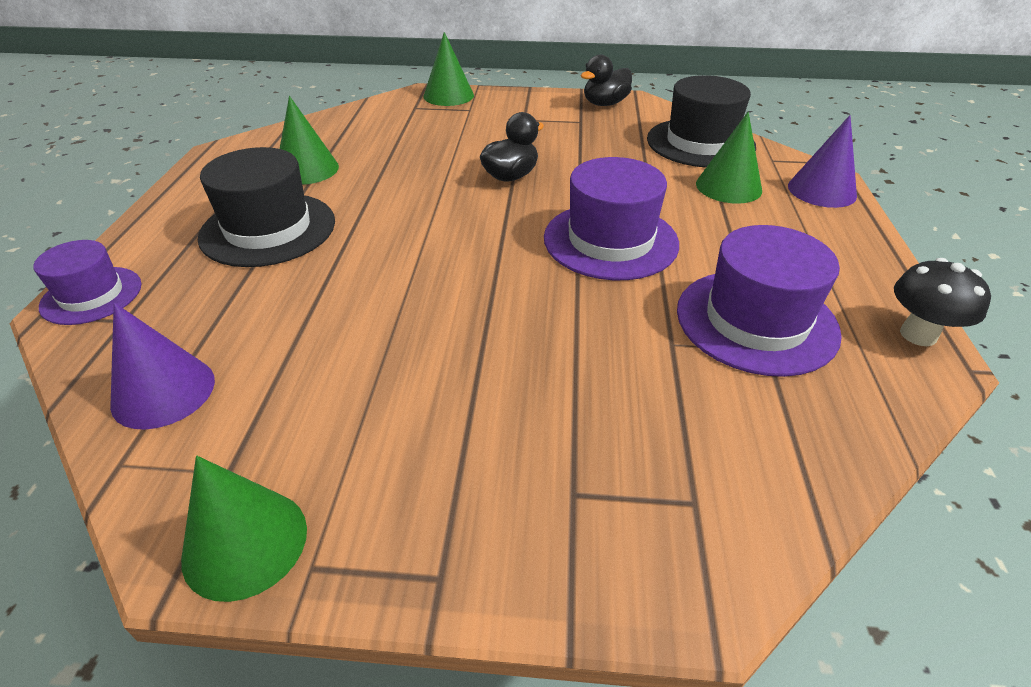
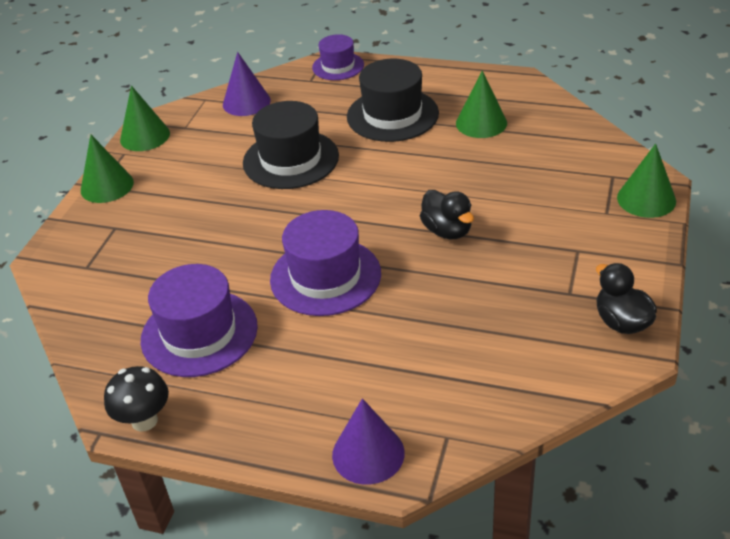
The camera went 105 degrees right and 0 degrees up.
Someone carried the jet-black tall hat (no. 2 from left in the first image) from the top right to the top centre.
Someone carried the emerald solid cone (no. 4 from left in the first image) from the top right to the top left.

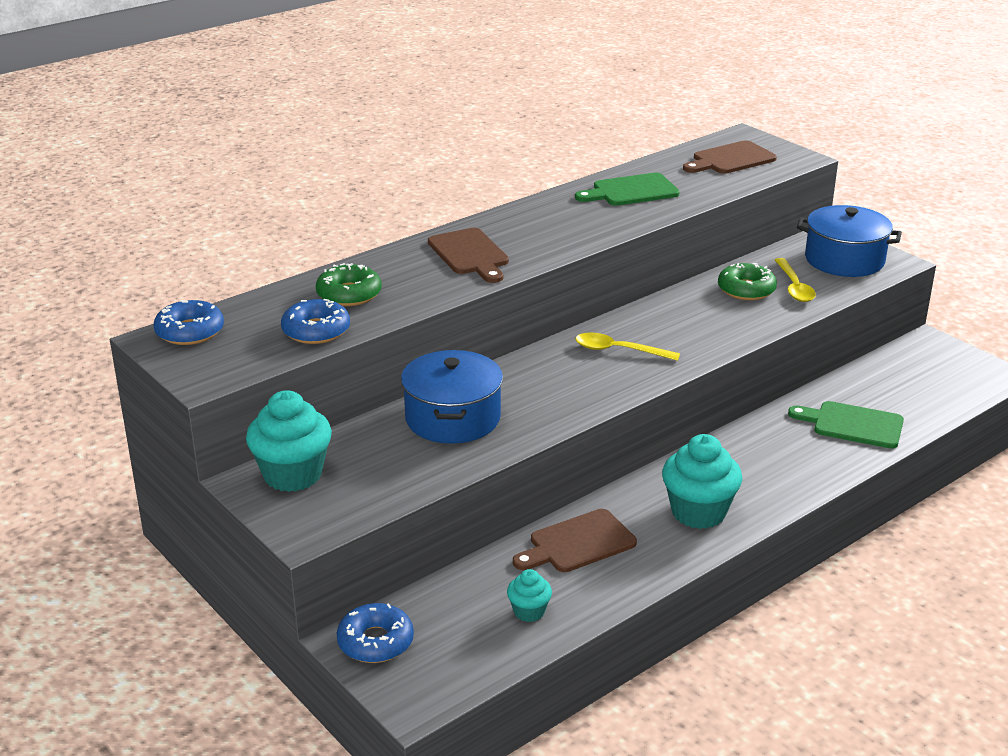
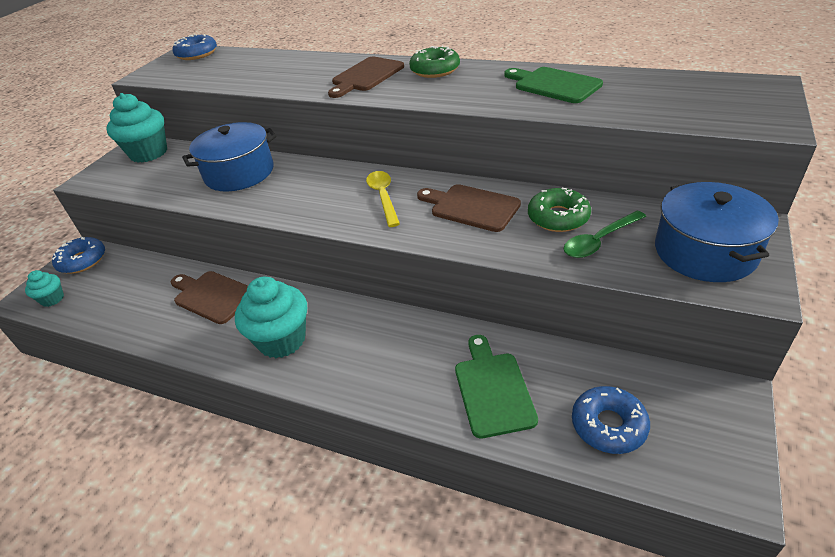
The camera went 65 degrees right and 10 degrees up.
Someone carried the brown chopping board (no. 3 from left) from the top right to the centre.
Someone repainted the yellow tablespoon (no. 2 from left) at the middle right, which became the emerald tablespoon at the middle right.
Someone carried the emerald donut (no. 1 from left) from the centre to the top centre.
Someone carried the cobalt donut (no. 2 from left in the first image) from the middle left to the bottom right.
Someone carried the teal muffin (no. 2 from left in the first image) from the bottom centre to the middle left.

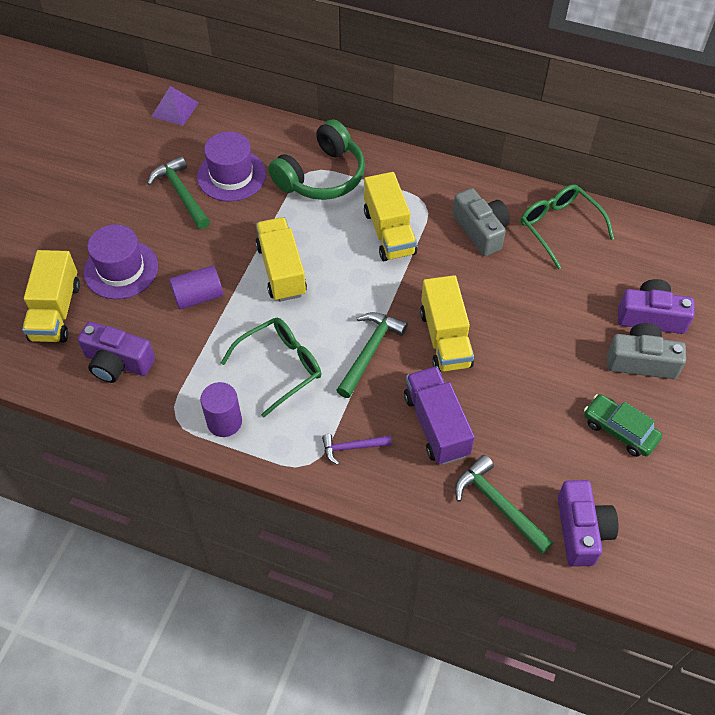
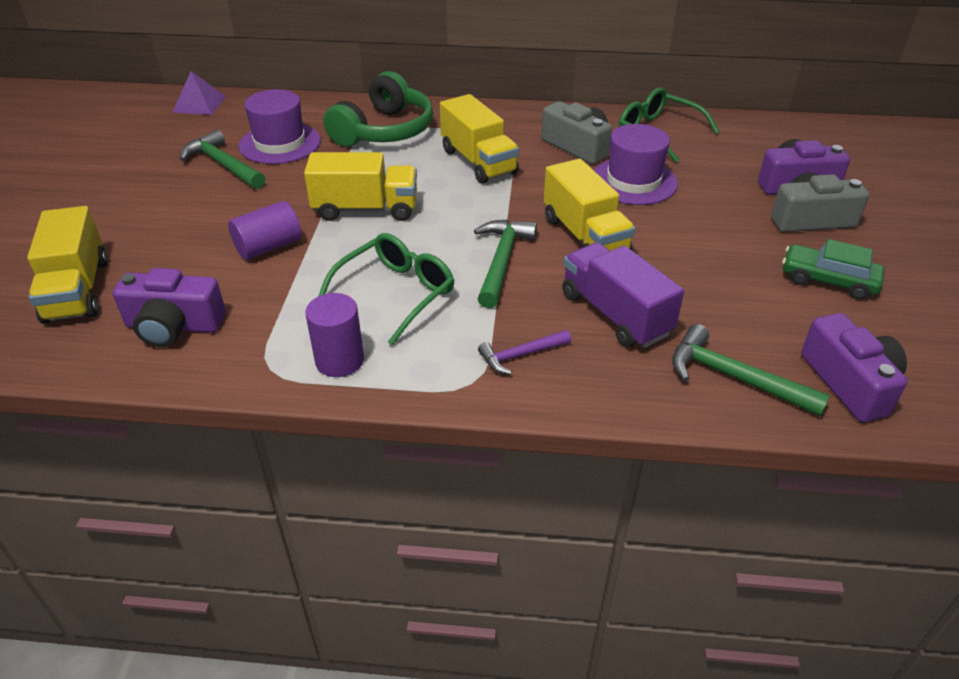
The camera went 15 degrees left and 15 degrees down.
Someone rotated the yellow lorry (no. 2 from left) at the centre by 120 degrees clockwise.
Someone carried the purple tall hat (no. 1 from left in the first image) from the middle left to the top centre.

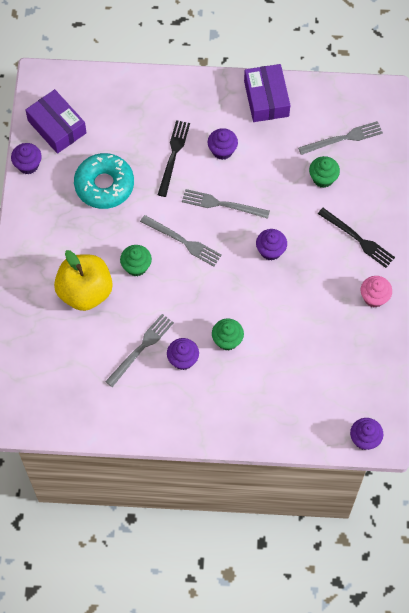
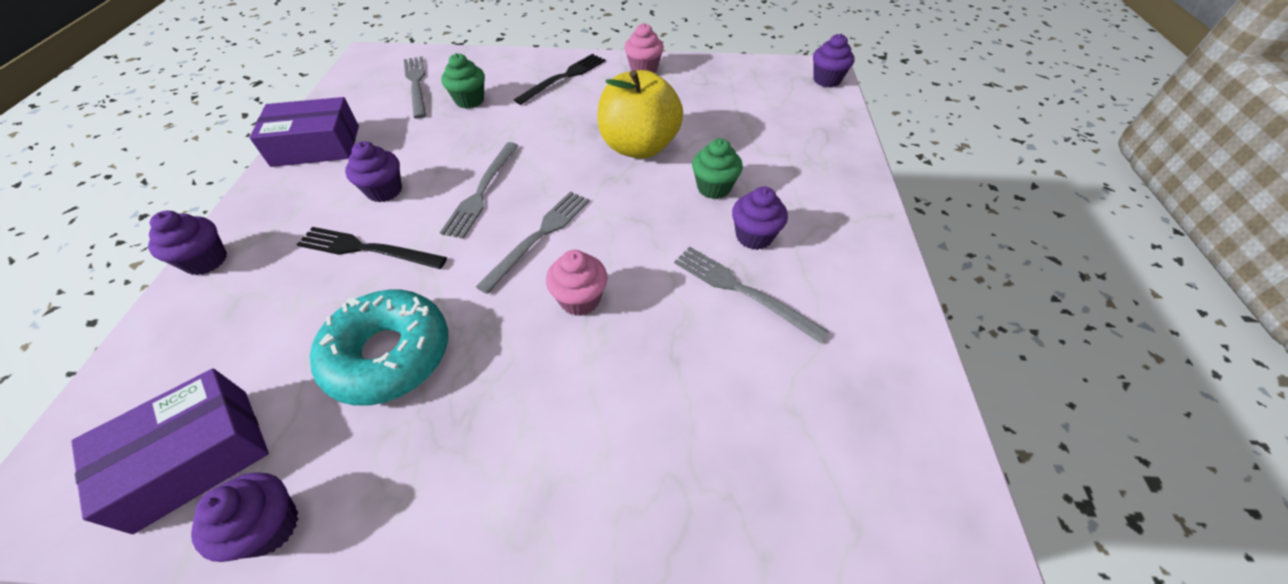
The camera went 90 degrees left and 15 degrees down.
Someone carried the purple muffin (no. 4 from left in the first image) from the centre to the middle left.
Someone repainted the emerald muffin (no. 1 from left) at the middle left, which became the rosy muffin (no. 1 from left) at the centre.
Someone carried the yellow apple from the middle left to the top centre.

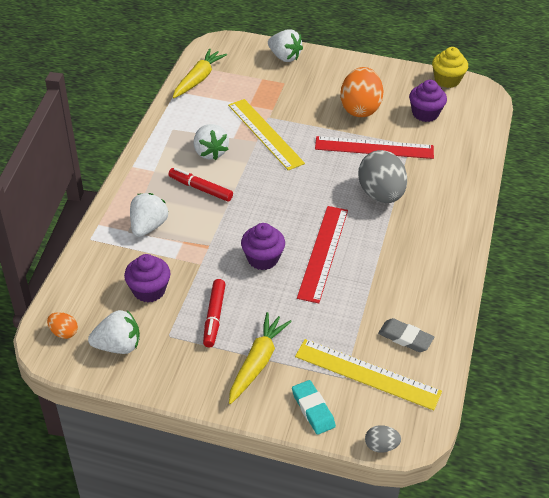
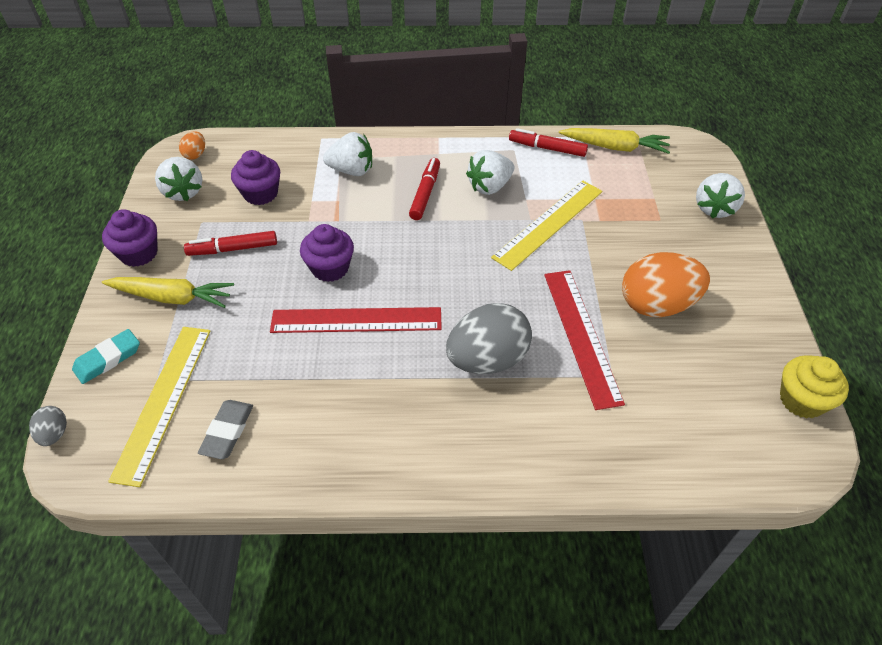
The camera went 75 degrees right and 5 degrees up.
Someone carried the purple muffin (no. 3 from left in the first image) from the top right to the middle left.
Someone put down the scarlet marker (no. 3 from left) at the top centre.

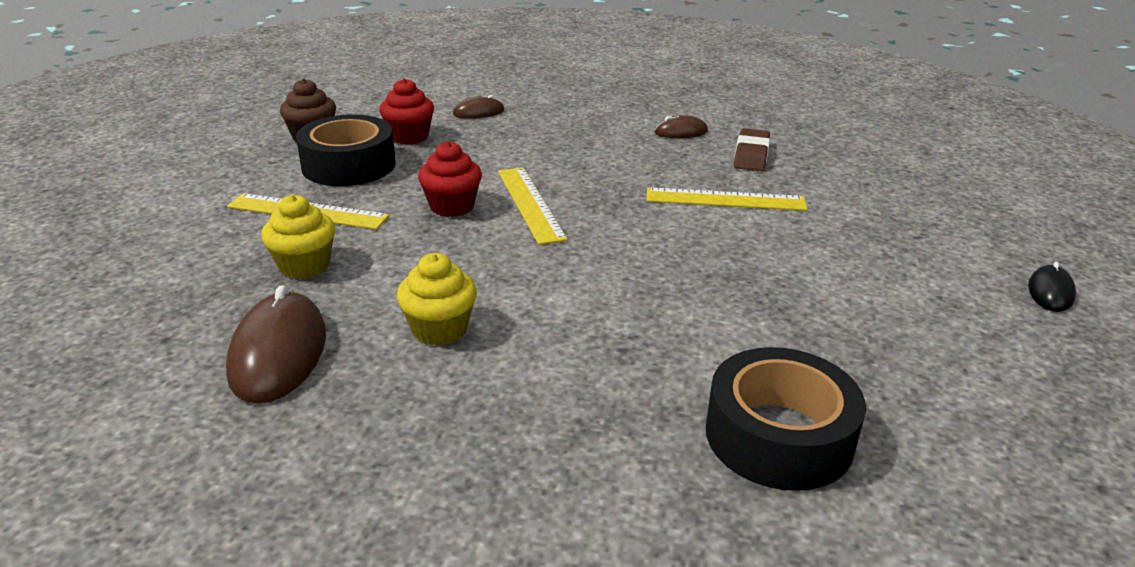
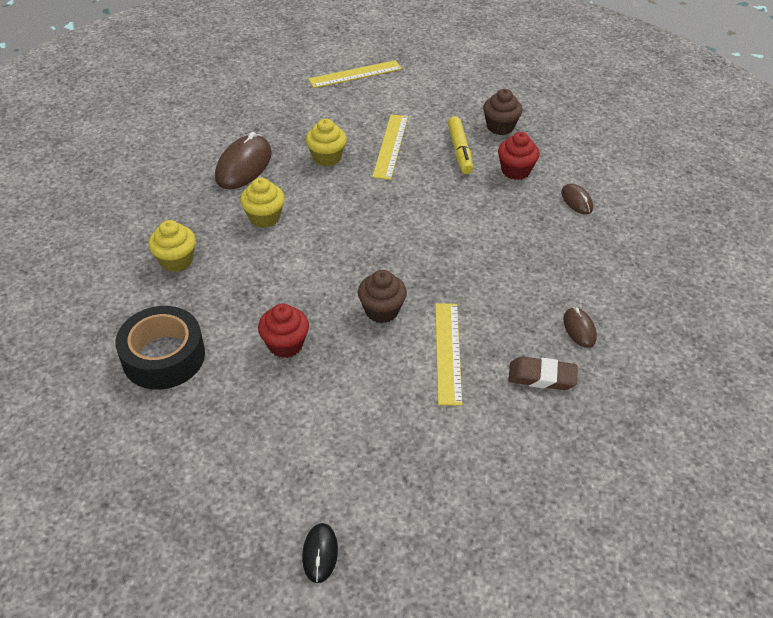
The camera went 85 degrees right and 15 degrees up.
Someone swapped the jet-black tape (no. 1 from left) at the top left for the yellow marker at the top centre.
Someone carried the scarlet muffin (no. 2 from left in the first image) from the top centre to the centre.
Someone carried the yellow measuring stick (no. 2 from left in the first image) from the centre to the top centre.
Someone rotated the jet-black computer mouse at the middle right by 75 degrees clockwise.
Someone rotated the brown computer mouse (no. 1 from left) at the middle left by 60 degrees counterclockwise.
Someone put down the yellow muffin (no. 1 from left) at the middle left.
Someone put down the brown muffin (no. 1 from left) at the centre.

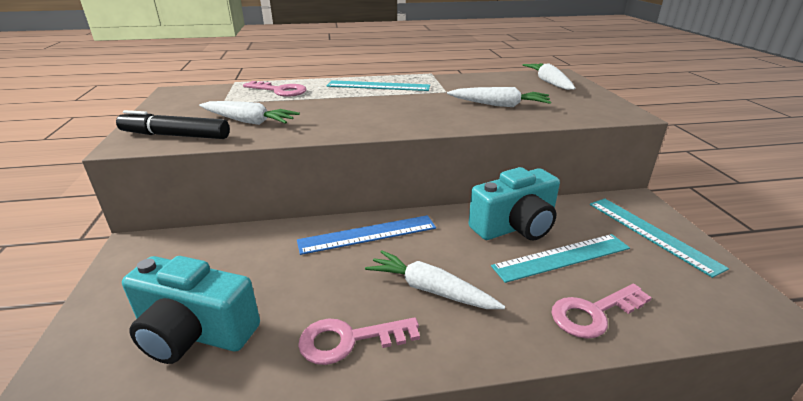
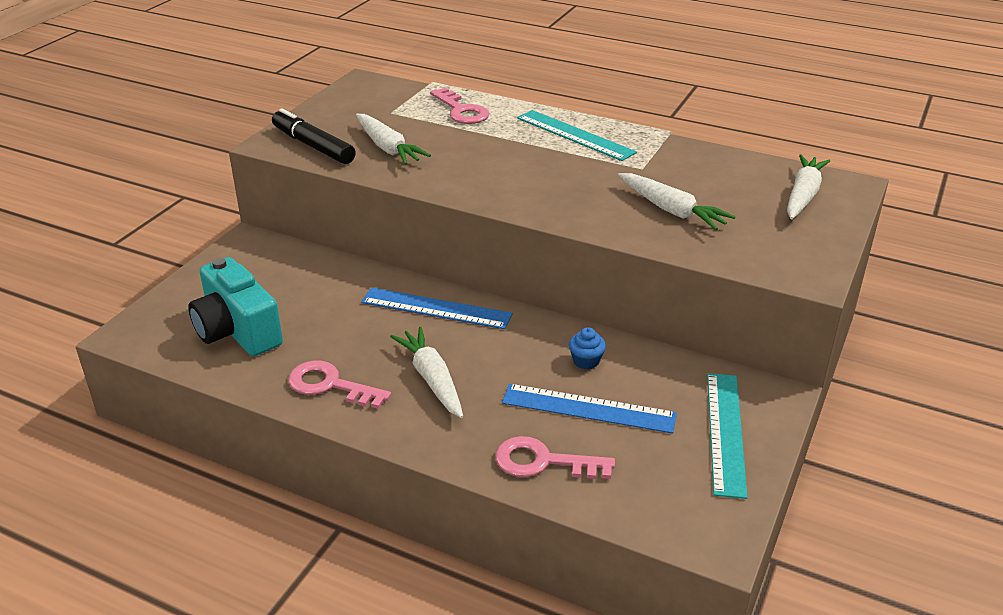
The camera went 35 degrees right and 5 degrees up.
Someone swapped the teal camera (no. 2 from left) at the centre for the cobalt muffin at the centre.
Someone repainted the teal measuring stick (no. 2 from left) at the middle right, which became the cobalt measuring stick (no. 2 from left) at the centre.

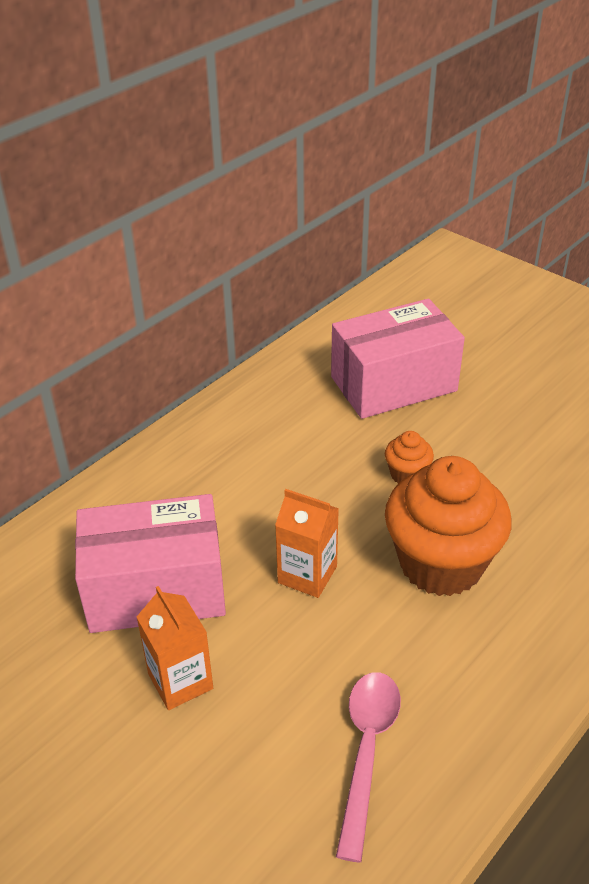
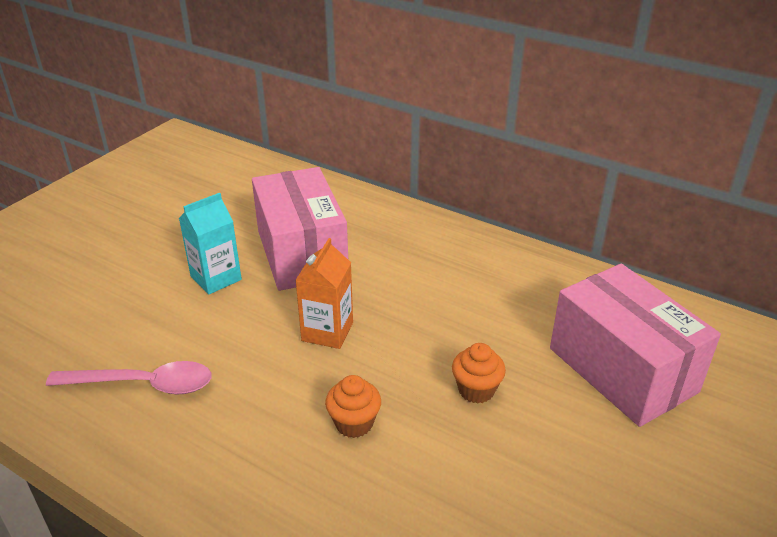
The camera went 80 degrees right and 5 degrees down.
Someone scaled the bright orange muffin (no. 2 from left in the first image) at the middle right by 0.44.
Someone repainted the bright orange milk carton (no. 1 from left) at the bottom left, which became the teal milk carton at the middle left.

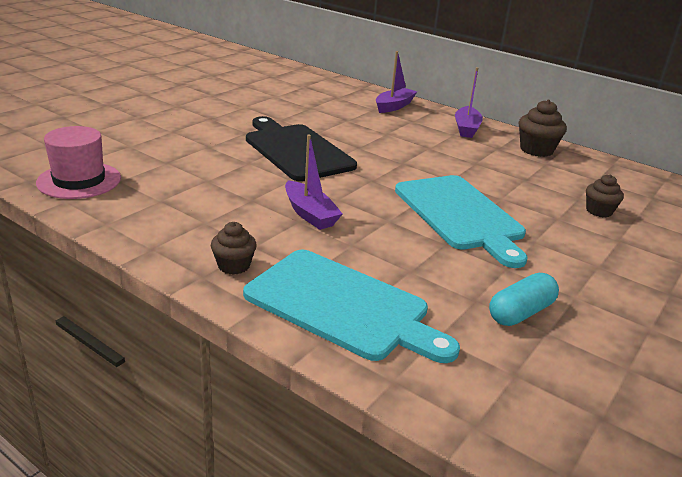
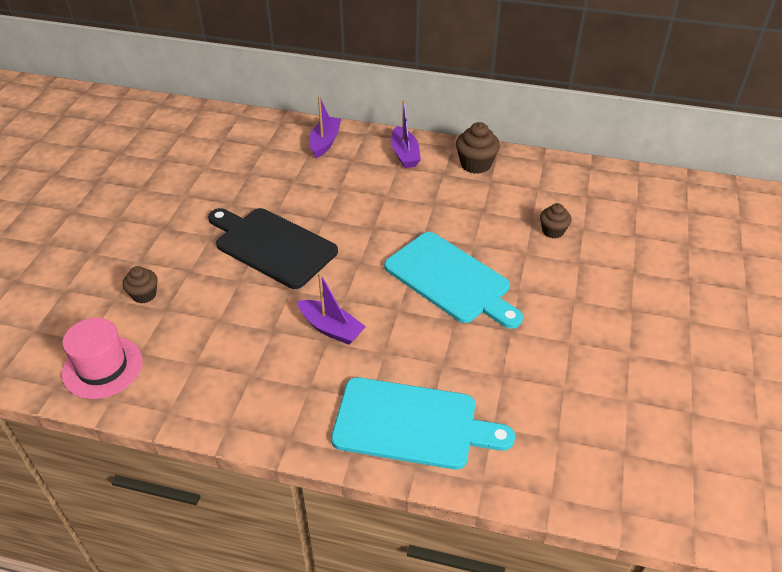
The camera went 20 degrees left and 15 degrees up.
Someone carried the brown muffin (no. 1 from left) from the centre to the middle left.
Someone took away the teal pill at the middle right.

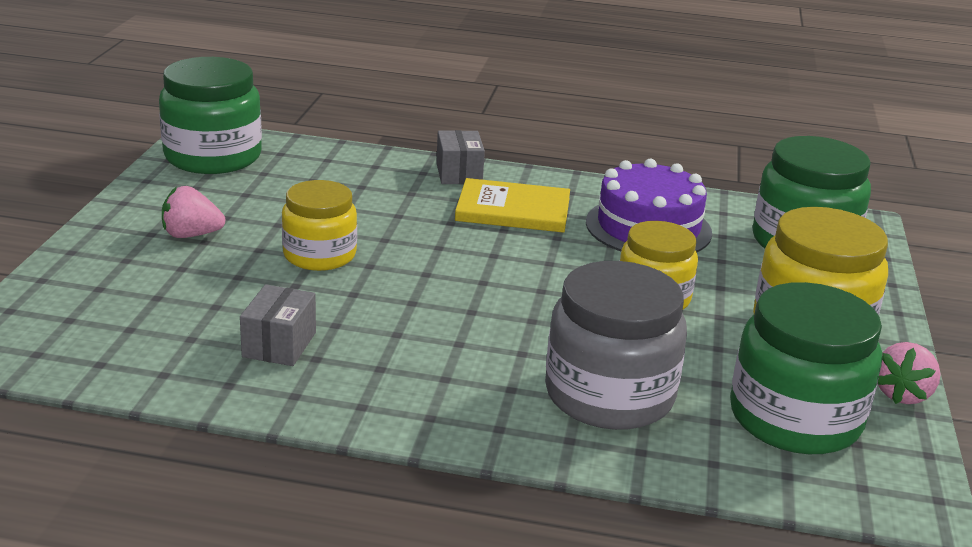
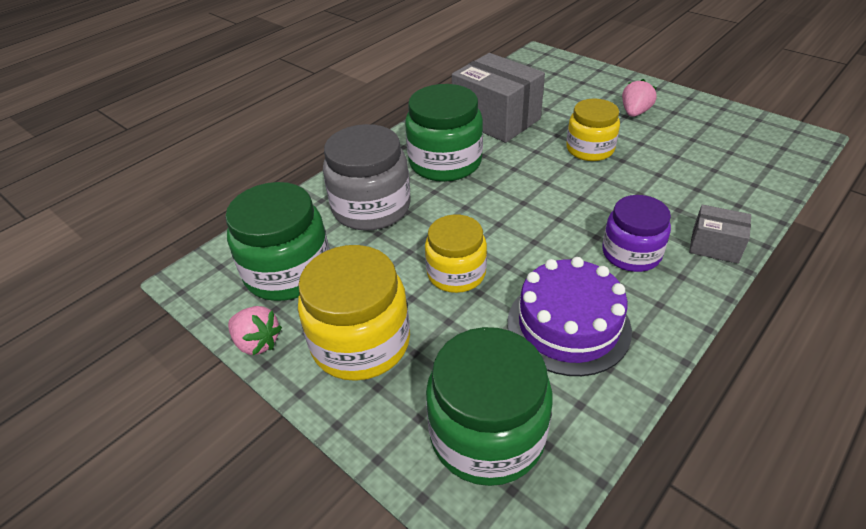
The camera went 125 degrees right and 15 degrees up.
Someone carried the emerald preserve jar (no. 1 from left in the first image) from the top left to the top centre.
Someone swapped the yellow hardcover at the centre for the purple preserve jar at the middle right.
Someone scaled the gray parcel (no. 1 from left) at the middle left by 1.97.
Someone rotated the rosy toy strawberry (no. 2 from left in the first image) at the bottom right by 150 degrees clockwise.

